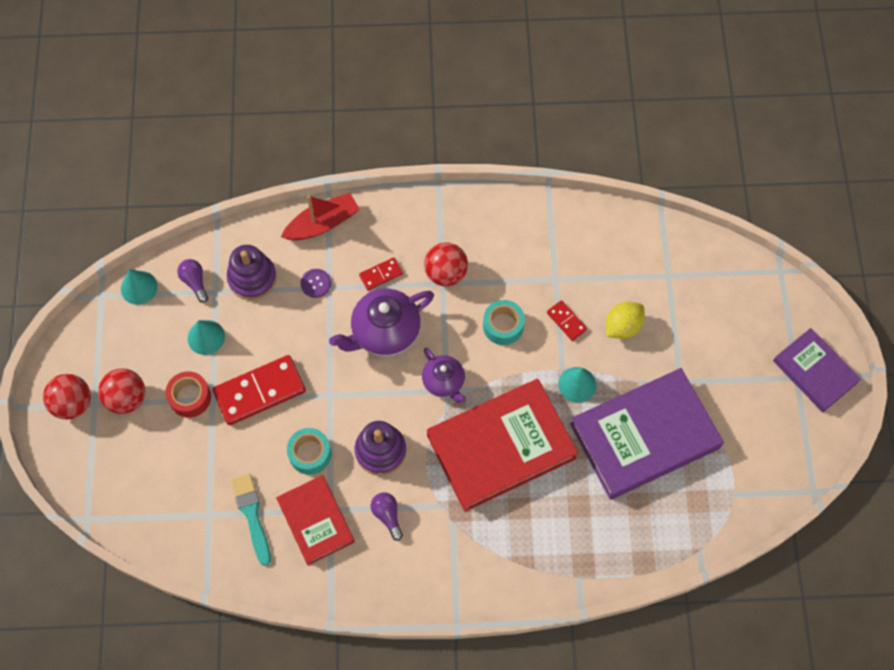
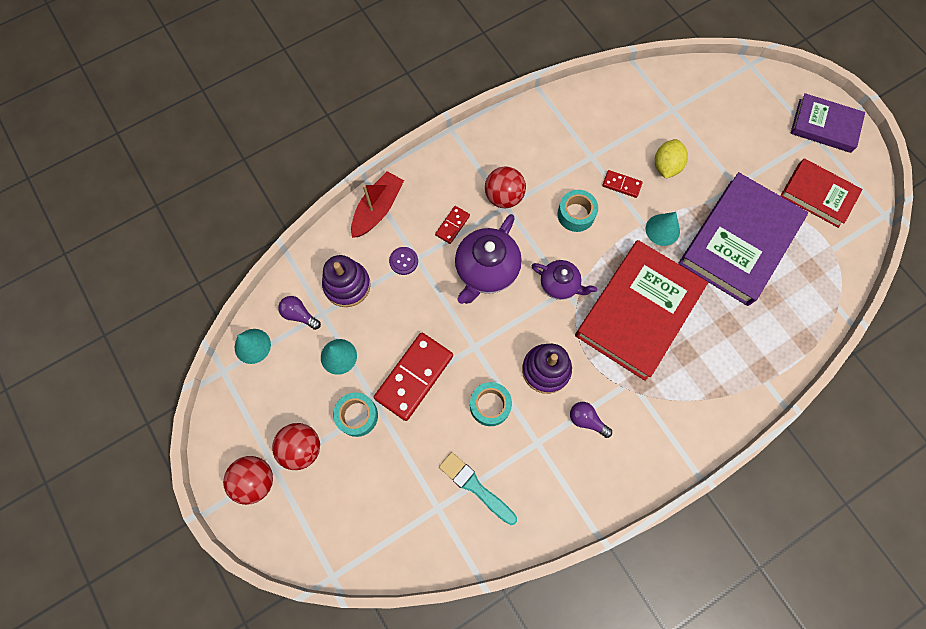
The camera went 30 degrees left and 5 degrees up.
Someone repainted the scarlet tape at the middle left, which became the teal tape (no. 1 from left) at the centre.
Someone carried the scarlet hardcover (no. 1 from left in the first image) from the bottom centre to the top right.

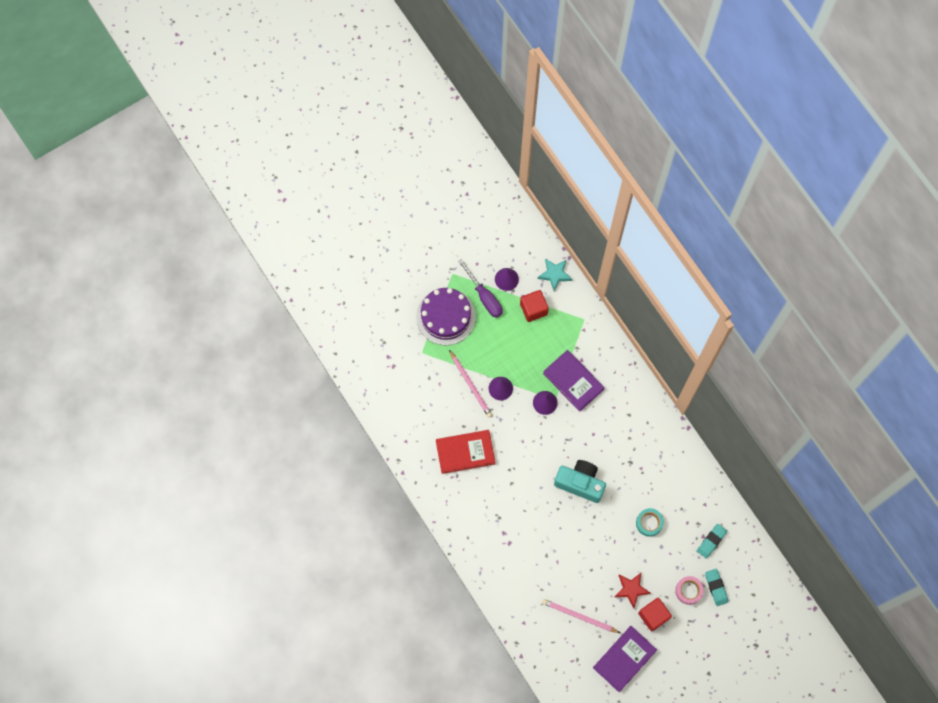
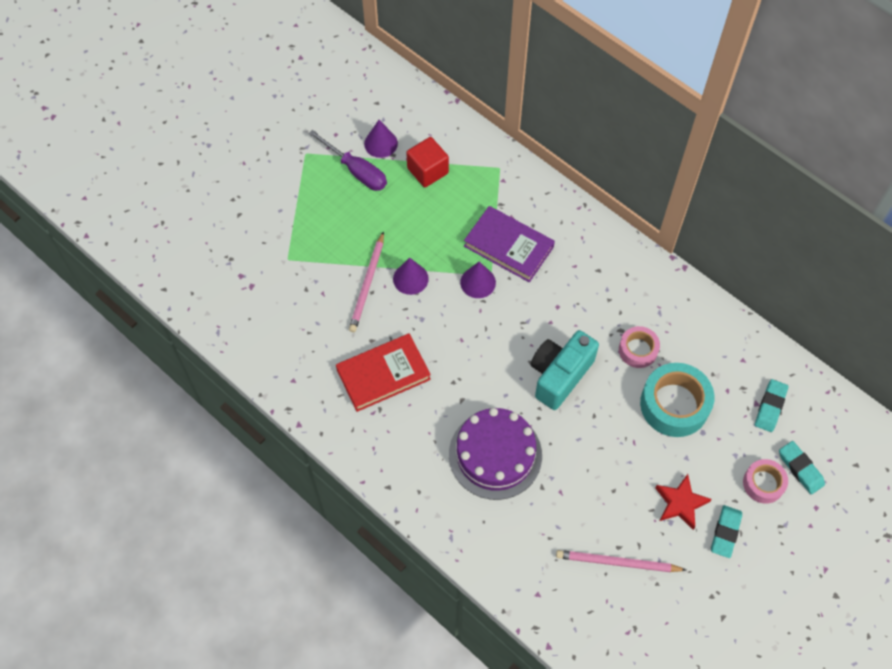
The camera went 15 degrees left and 10 degrees down.
Someone took away the teal five-pointed star at the centre.
Someone carried the purple cake from the centre to the bottom centre.
Someone rotated the rosy lead pencil (no. 1 from left) at the centre by 60 degrees clockwise.
Someone rotated the teal camera at the bottom centre by 60 degrees counterclockwise.
Someone scaled the teal tape at the bottom right by 1.73.
Someone swapped the scarlet cube (no. 2 from left) at the bottom right for the teal gum eraser (no. 1 from left) at the bottom right.
Someone took away the purple hardcover (no. 2 from left) at the bottom centre.
Someone put down the rosy tape (no. 1 from left) at the middle right.

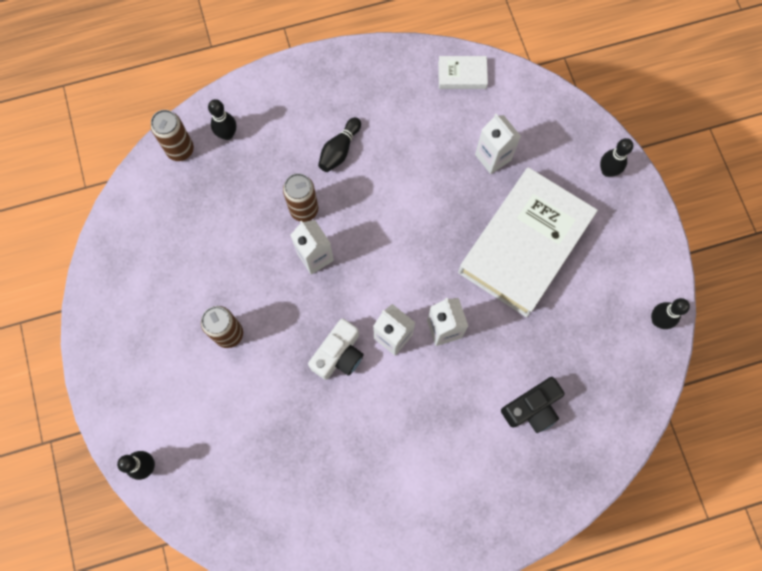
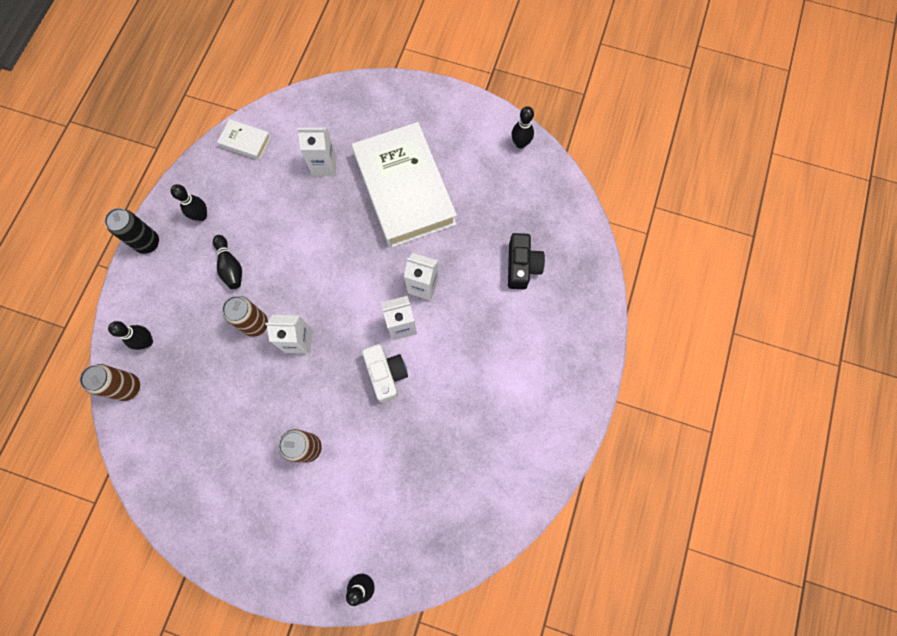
The camera went 55 degrees left and 0 degrees up.
Someone rotated the snow-white hardcover (no. 1 from left) at the top centre by 75 degrees clockwise.
Someone carried the jet-black bowling pin (no. 4 from left in the first image) from the top right to the top left.
Someone put down the jet-black tin at the middle left.

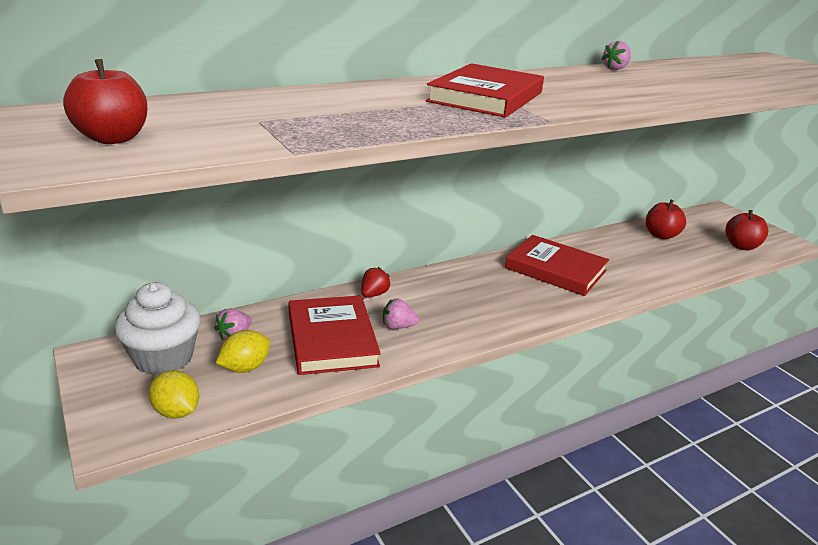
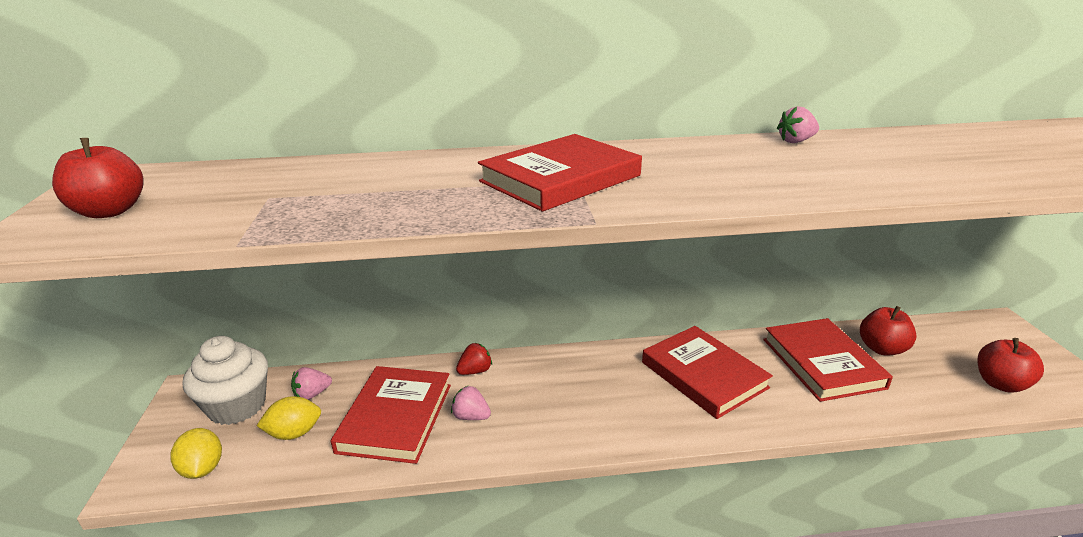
The camera went 25 degrees right and 0 degrees up.
Someone put down the scarlet hardcover (no. 4 from left) at the bottom right.

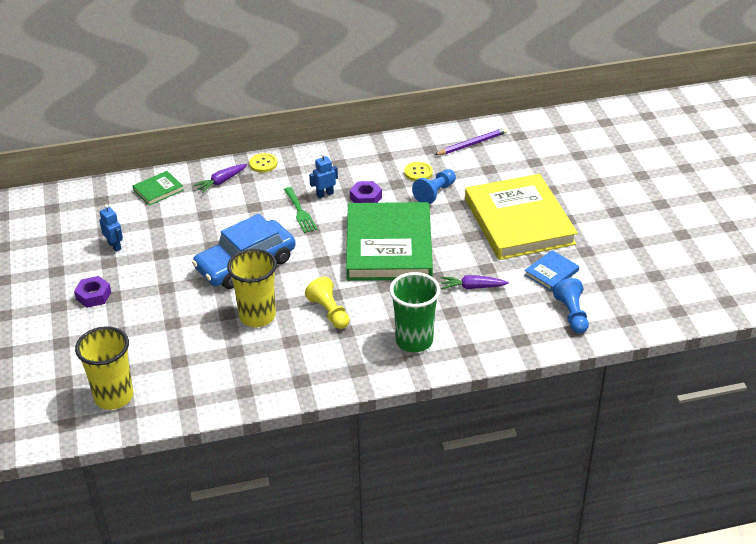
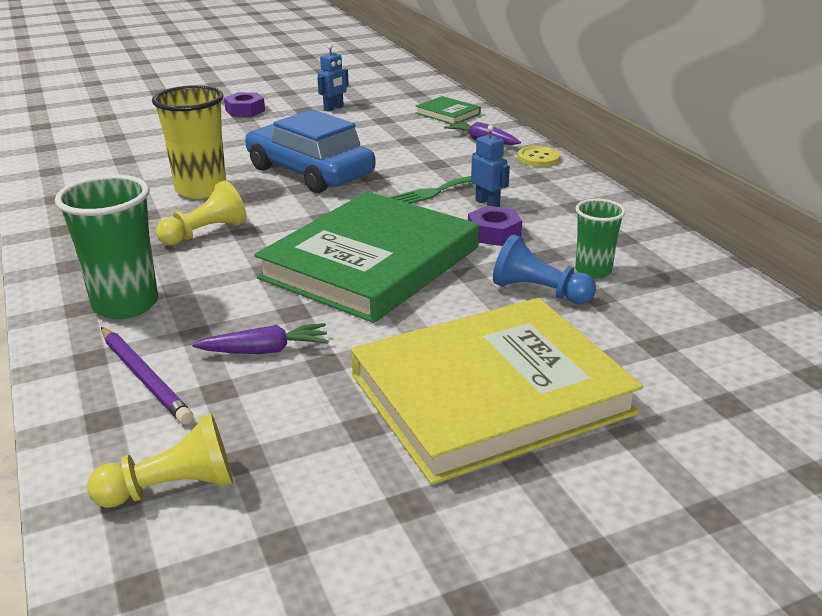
The camera went 80 degrees right and 10 degrees down.
Someone carried the purple lead pencil from the top centre to the middle left.
Someone swapped the yellow shirt button (no. 2 from left) at the top centre for the emerald beaker (no. 2 from left) at the middle right.
Someone rotated the emerald hardcover (no. 2 from left in the first image) at the centre by 45 degrees counterclockwise.
Someone took away the cobalt hardcover at the middle right.
Someone rotated the purple toy carrot (no. 2 from left in the first image) at the centre by 90 degrees clockwise.
Someone repainted the cobalt game pawn (no. 2 from left) at the middle right, which became the yellow game pawn (no. 1 from left) at the bottom left.
Someone took away the yellow beaker (no. 1 from left) at the bottom left.

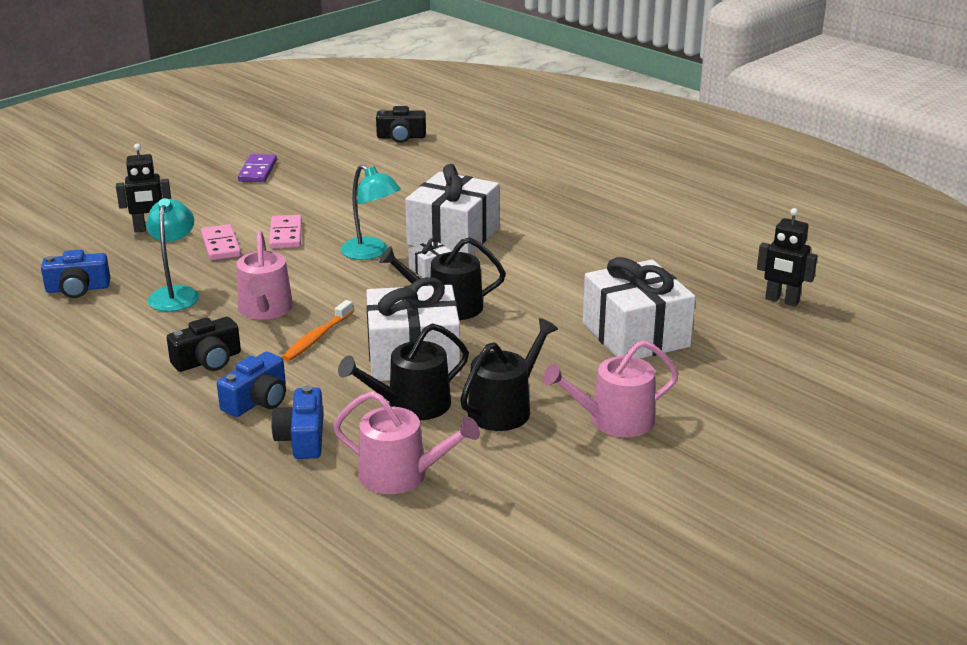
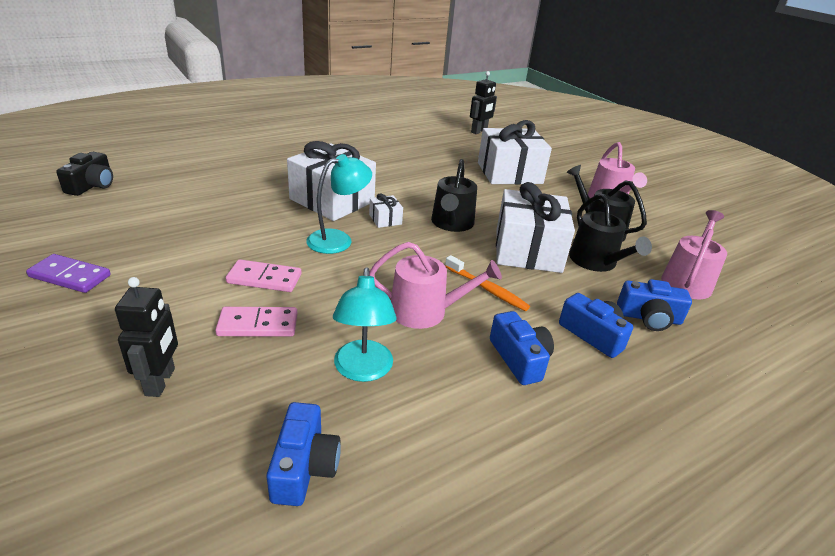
The camera went 80 degrees left and 5 degrees up.
Someone rotated the teal lamp (no. 1 from left in the first image) at the middle left by 105 degrees counterclockwise.
Someone repainted the jet-black camera (no. 1 from left) at the middle left, which became the cobalt camera (no. 2 from left) at the centre.

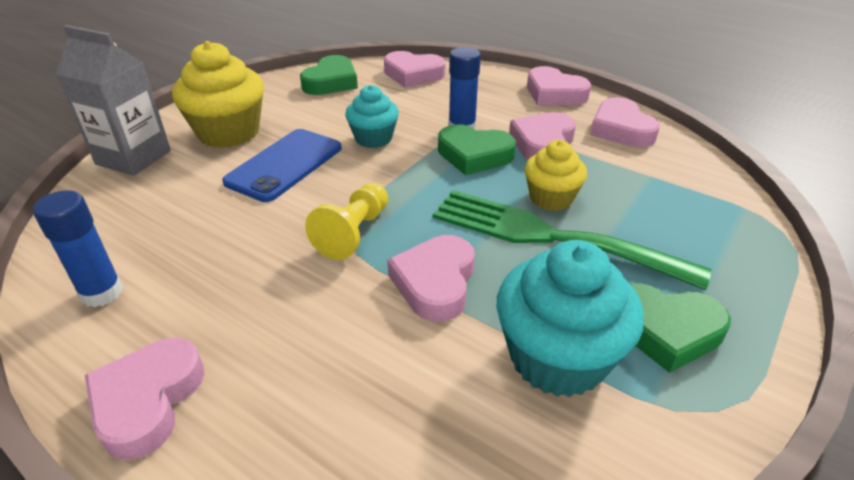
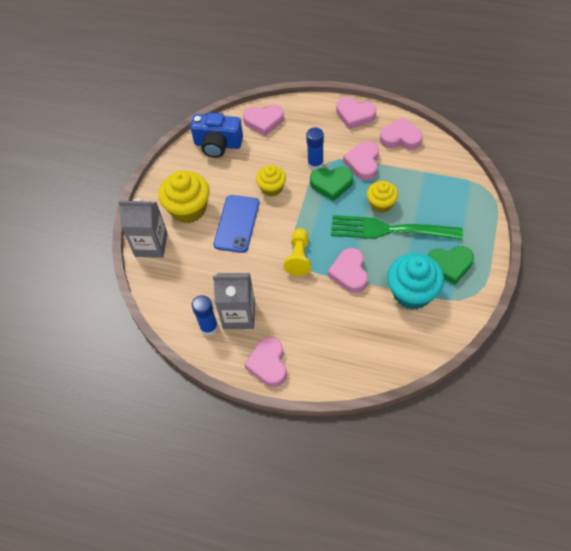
The camera went 15 degrees left and 20 degrees up.
Someone swapped the emerald heart (no. 1 from left) at the top centre for the cobalt camera at the top centre.
Someone repainted the teal muffin (no. 1 from left) at the top centre, which became the yellow muffin (no. 2 from left) at the top centre.
Someone rotated the rosy heart (no. 6 from left) at the top right by 135 degrees clockwise.
Someone put down the gray milk carton (no. 2 from left) at the centre.

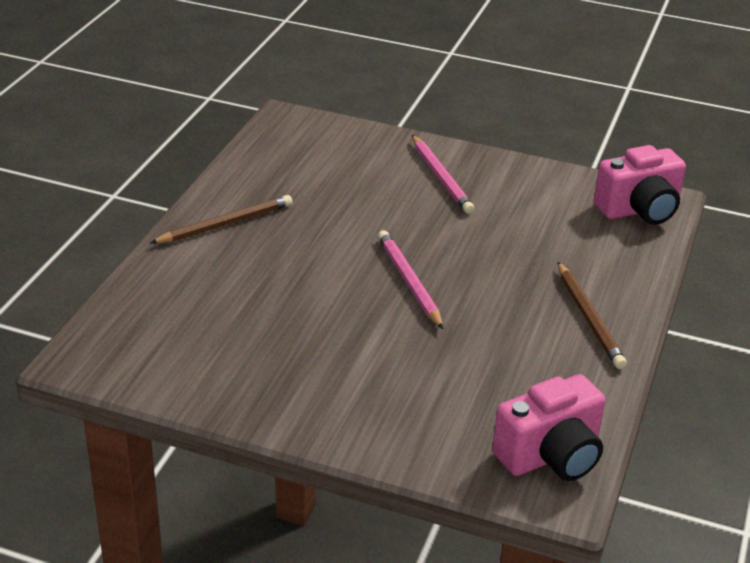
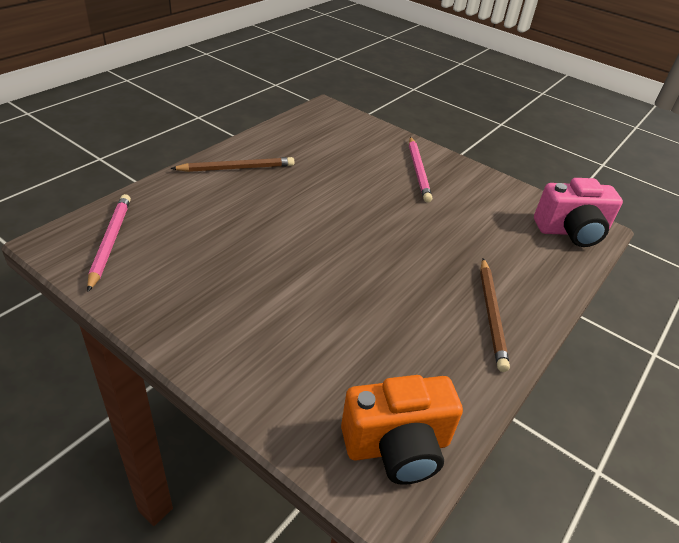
The camera went 15 degrees right and 5 degrees up.
Someone carried the rosy lead pencil (no. 1 from left) from the centre to the middle left.
Someone repainted the rosy camera (no. 1 from left) at the bottom right, which became the bright orange camera at the bottom centre.

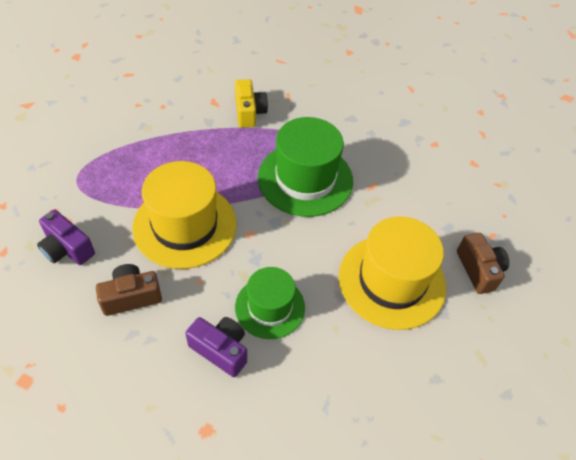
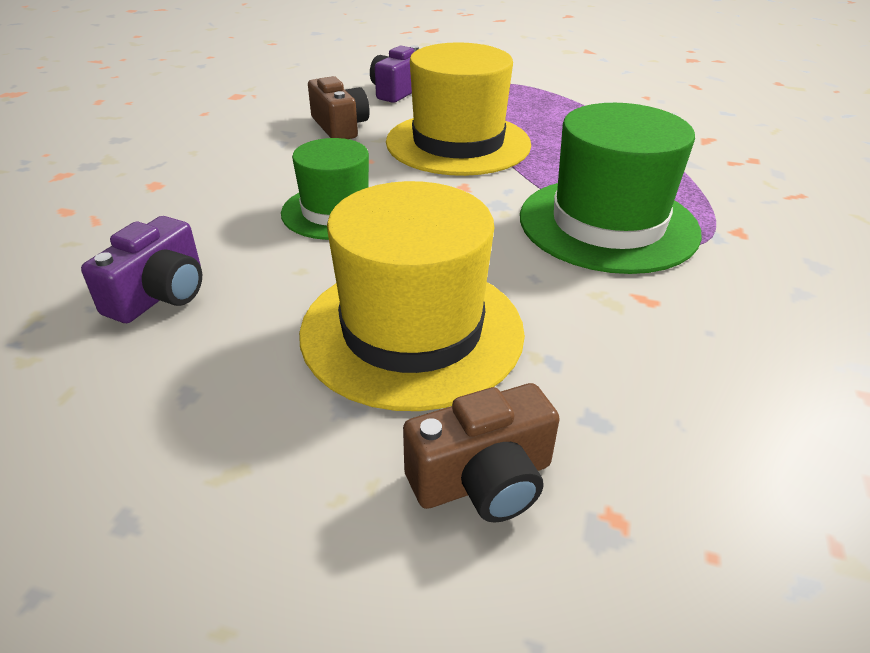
The camera went 85 degrees right and 15 degrees down.
Someone took away the yellow camera at the top centre.
Someone carried the purple camera (no. 2 from left in the first image) from the bottom centre to the middle left.

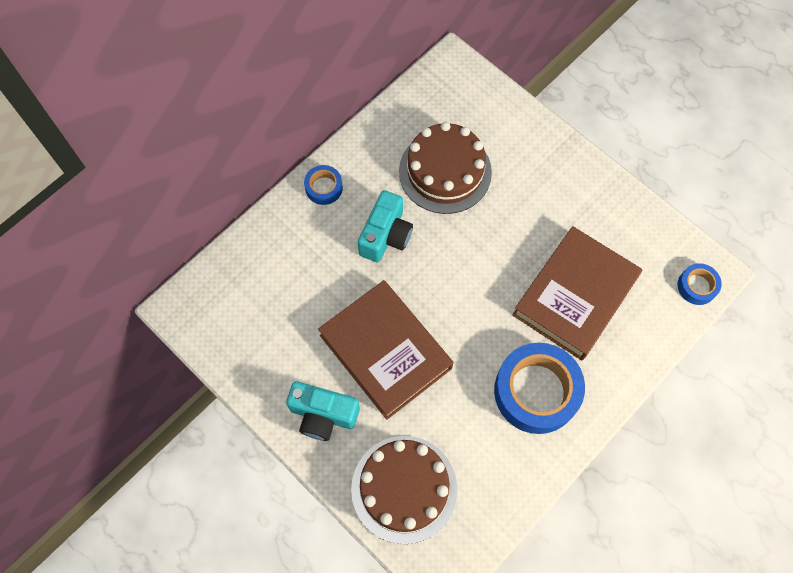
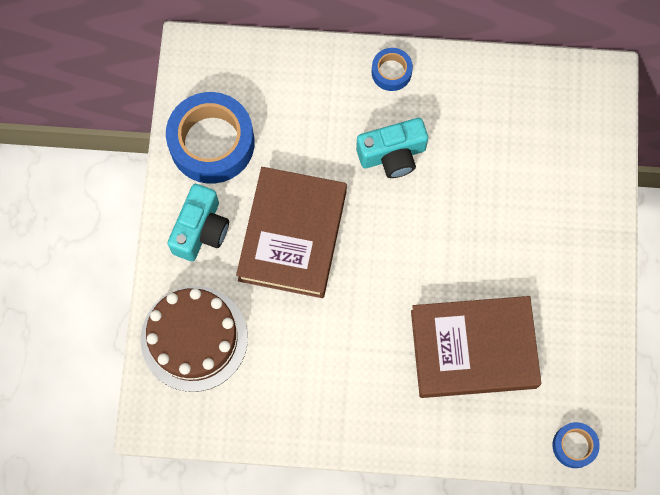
The camera went 50 degrees right and 5 degrees up.
Someone took away the brown cake (no. 2 from left) at the top centre.
Someone carried the cobalt tape (no. 2 from left in the first image) from the bottom right to the top left.
Someone rotated the teal camera (no. 1 from left) at the bottom centre by 135 degrees counterclockwise.

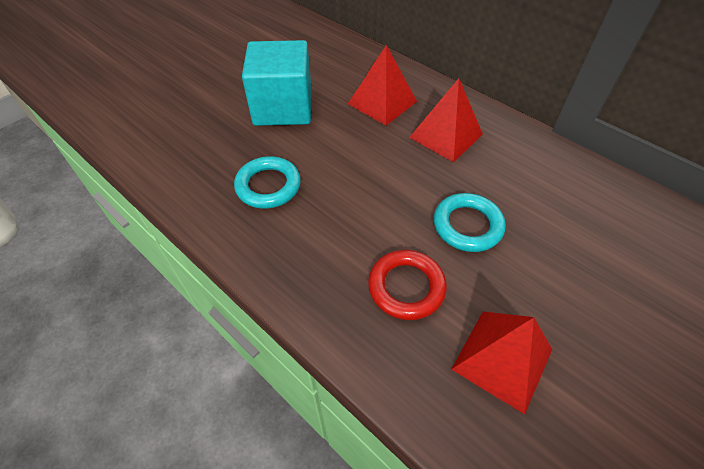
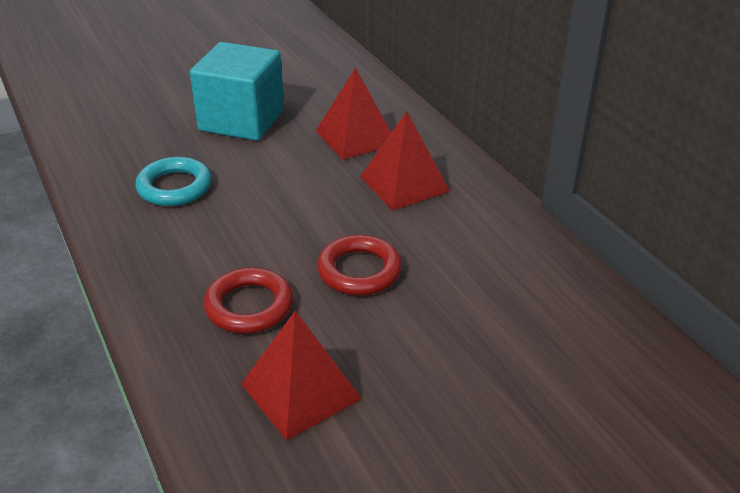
The camera went 20 degrees right and 15 degrees down.
Someone repainted the teal hoop (no. 2 from left) at the middle right, which became the scarlet hoop (no. 2 from left) at the centre.

